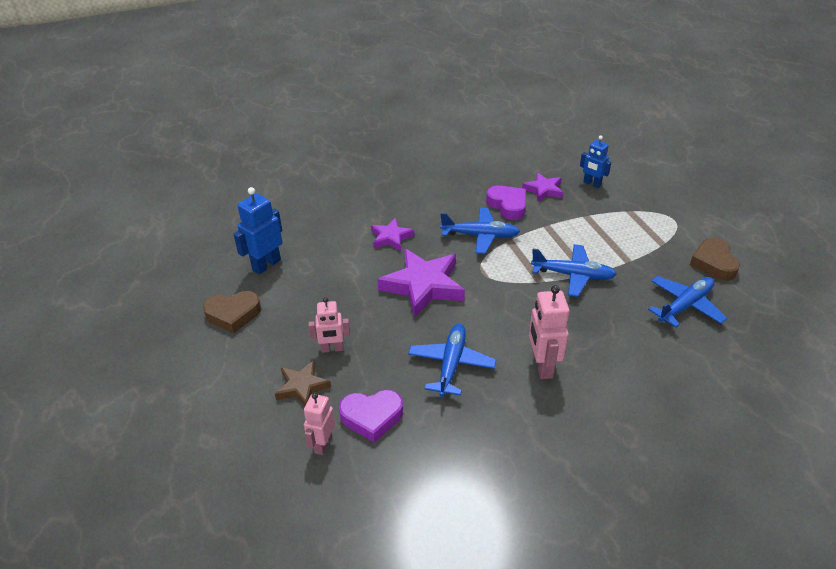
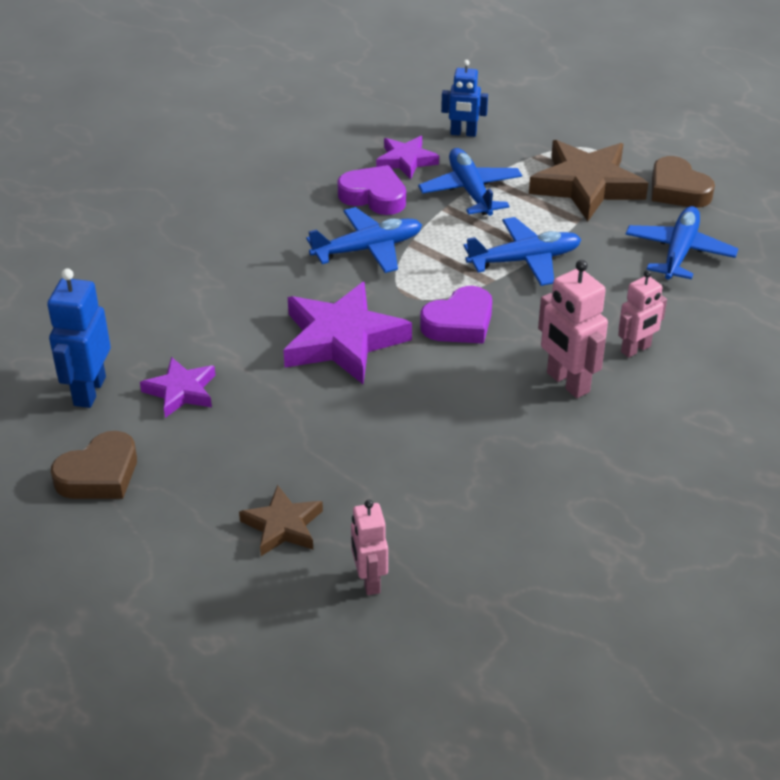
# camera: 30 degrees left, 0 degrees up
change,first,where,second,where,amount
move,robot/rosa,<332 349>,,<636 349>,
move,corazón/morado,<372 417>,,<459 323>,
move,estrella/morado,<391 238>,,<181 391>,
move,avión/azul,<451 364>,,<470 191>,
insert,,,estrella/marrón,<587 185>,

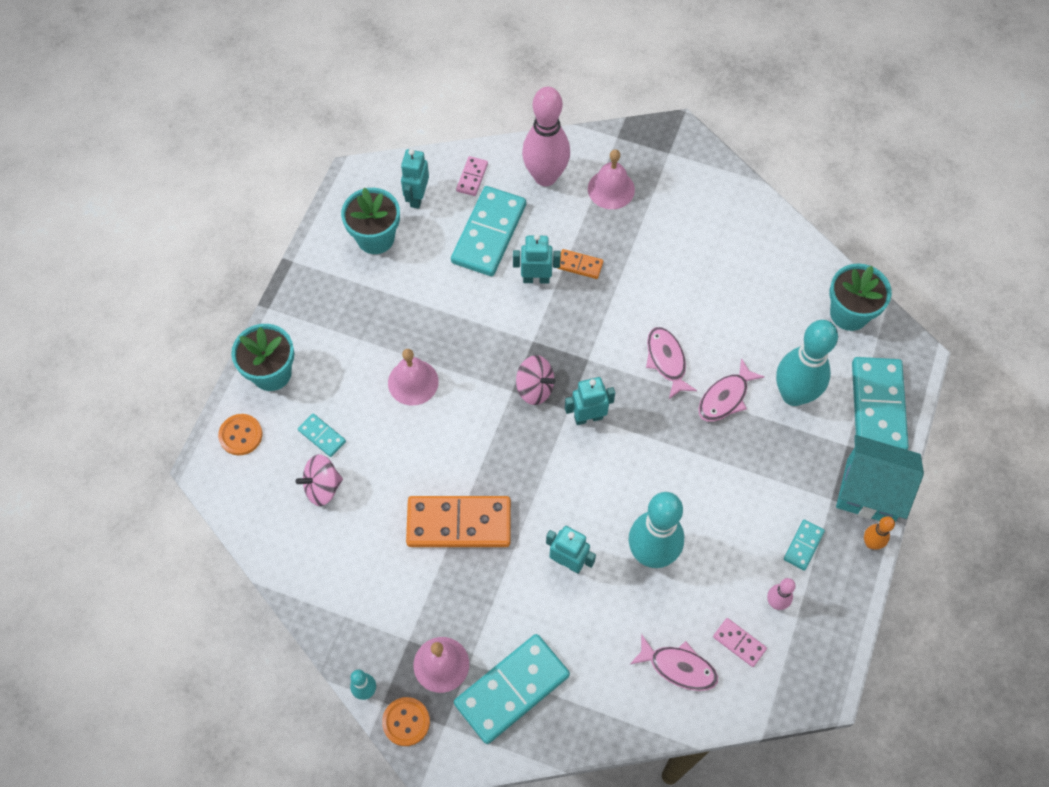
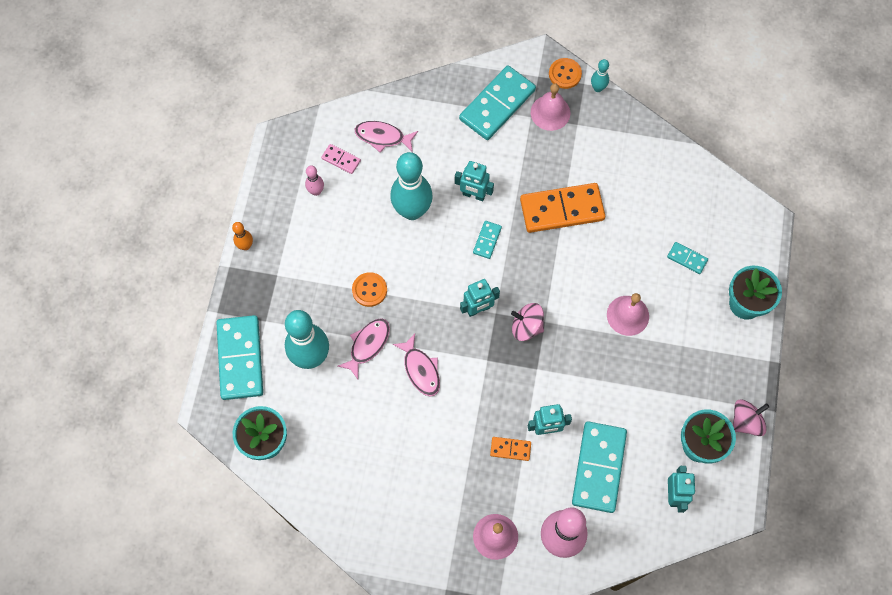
# camera: 170 degrees right, 5 degrees up
change,first,where,second,where,amount
move,botón/naranja,<241 435>,,<369 290>,
move,peonza/rosa,<322 487>,,<746 421>,
delete,ficha de dominó/rosa,<472 177>,,,
move,ficha de dominó/turquesa,<803 545>,,<487 240>,
delete,casa/turquesa,<869 491>,,,

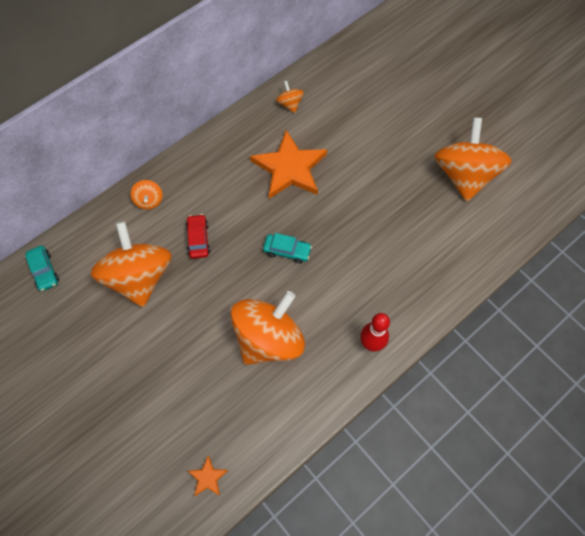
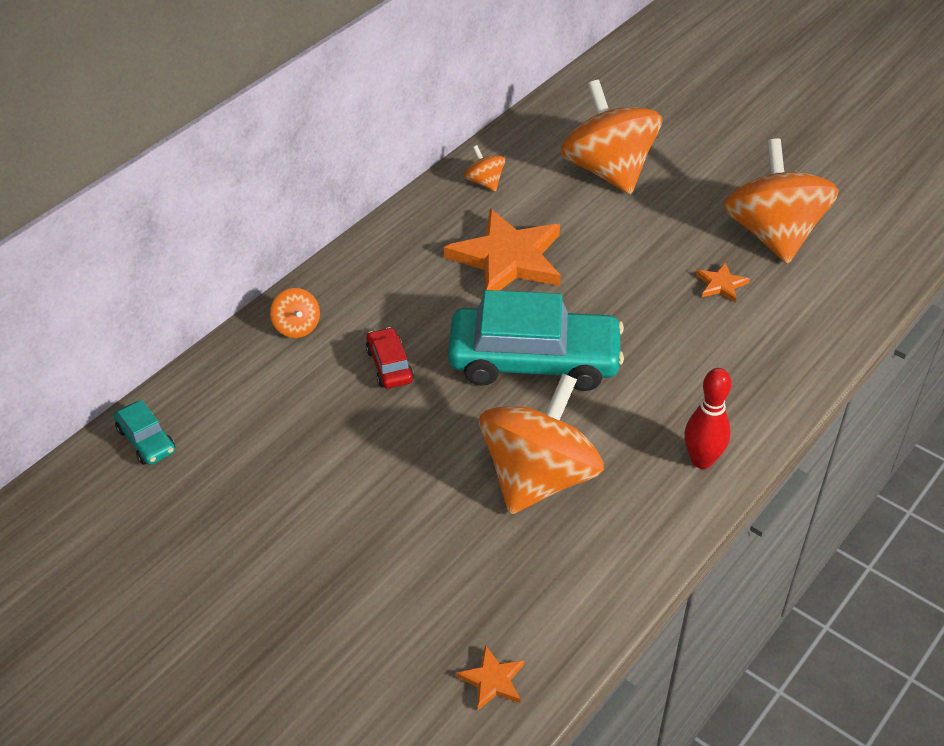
# camera: 10 degrees left, 20 degrees down
change,first,where,second,where,amount
move,peonza/naranja,<139 277>,,<608 170>,
resize,coche/turquesa,<287 251>,,<534 361>,x2.29
insert,,,estrella/naranja,<721 284>,

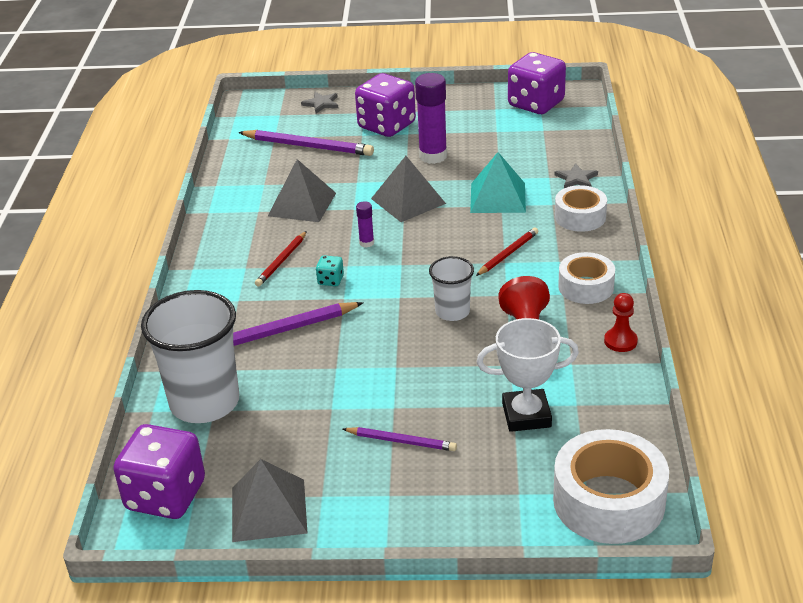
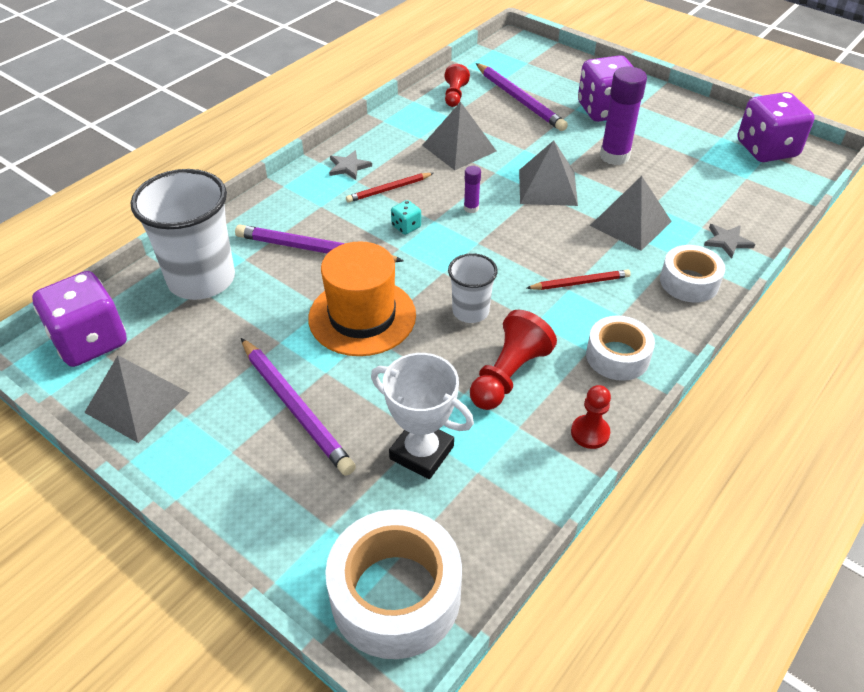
# camera: 35 degrees right, 10 degrees up
change,first,where,second,where,amount
move,estrella/gris,<321 104>,,<348 167>,
resize,lápiz/morado,<401 441>,,<295 408>,x1.70
recolor,pirámide/turquesa,<497 197>,pirámide/gris,<630 223>,
insert,,,sombrero/naranja,<362 316>,
insert,,,peón/rojo,<454 95>,

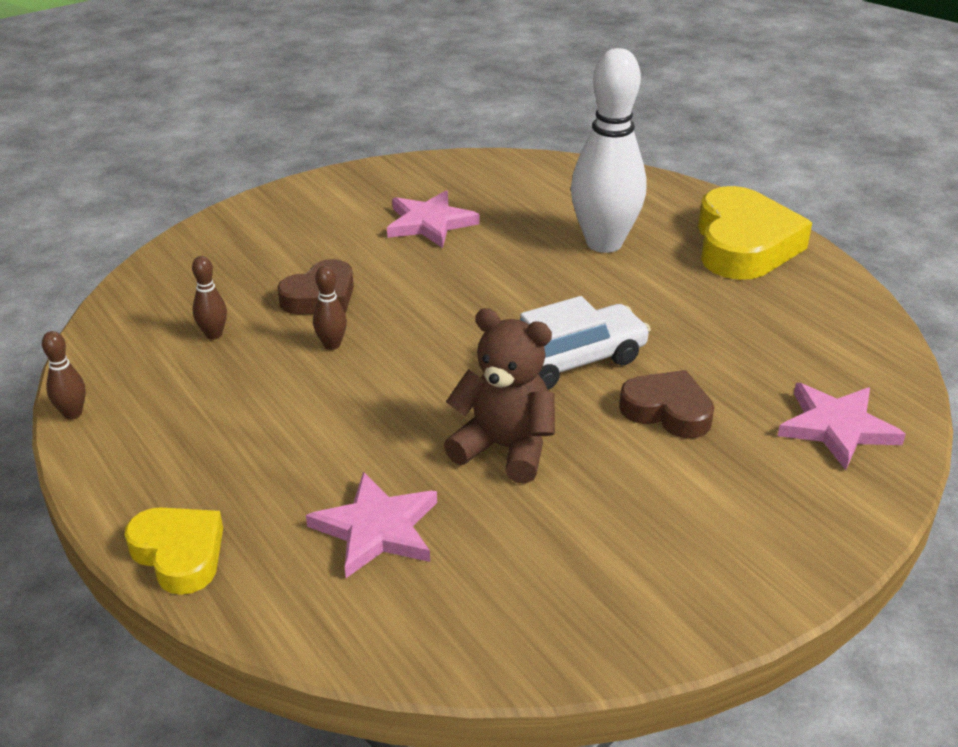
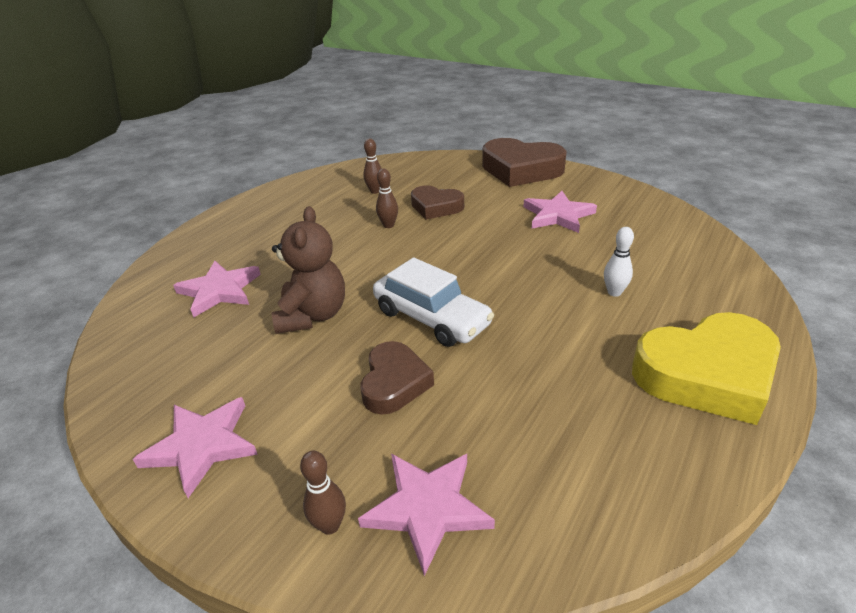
# camera: 70 degrees right, 0 degrees up
change,first,where,second,where,amount
move,bolo/marrón,<72 414>,,<330 525>,
delete,corazón/amarillo,<179 554>,,,
resize,bolo/blanco,<604 243>,,<614 292>,x0.40
insert,,,estrella/rosa,<202 446>,
insert,,,corazón/marrón,<521 170>,

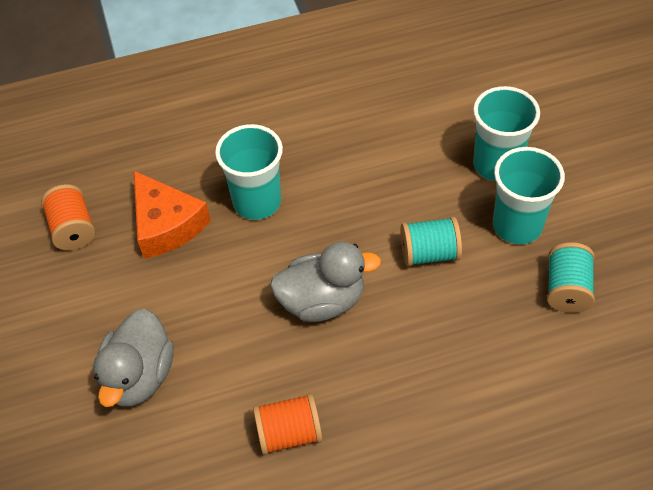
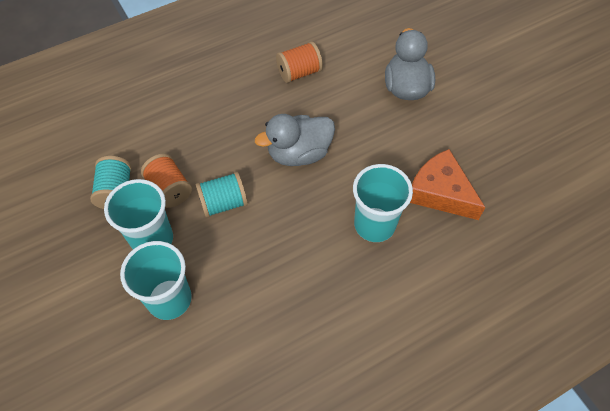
# camera: 165 degrees right, 5 degrees up
change,first,where,second,where,amount
move,carrete/naranja,<73 229>,,<169 189>,

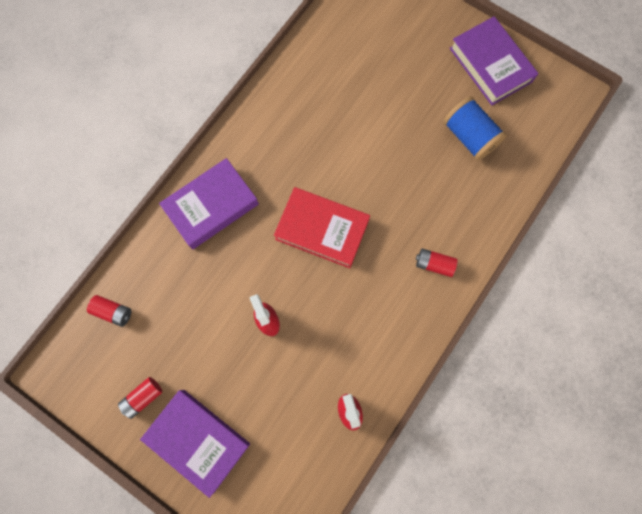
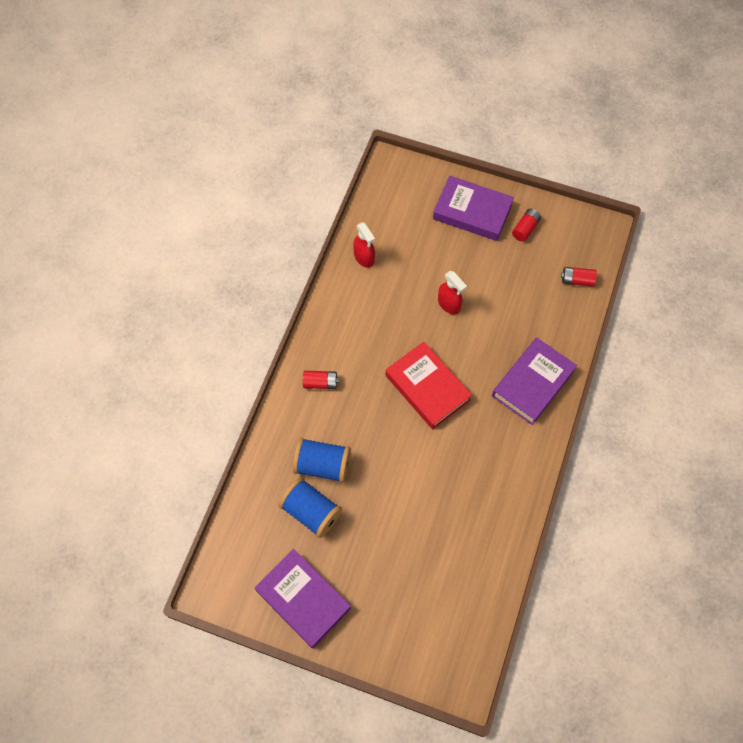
# camera: 165 degrees right, 10 degrees down
change,first,where,second,where,amount
rotate,libro/rojo,<322 229>,,<427 388>,45 degrees clockwise
insert,,,carrete/azul,<322 465>,

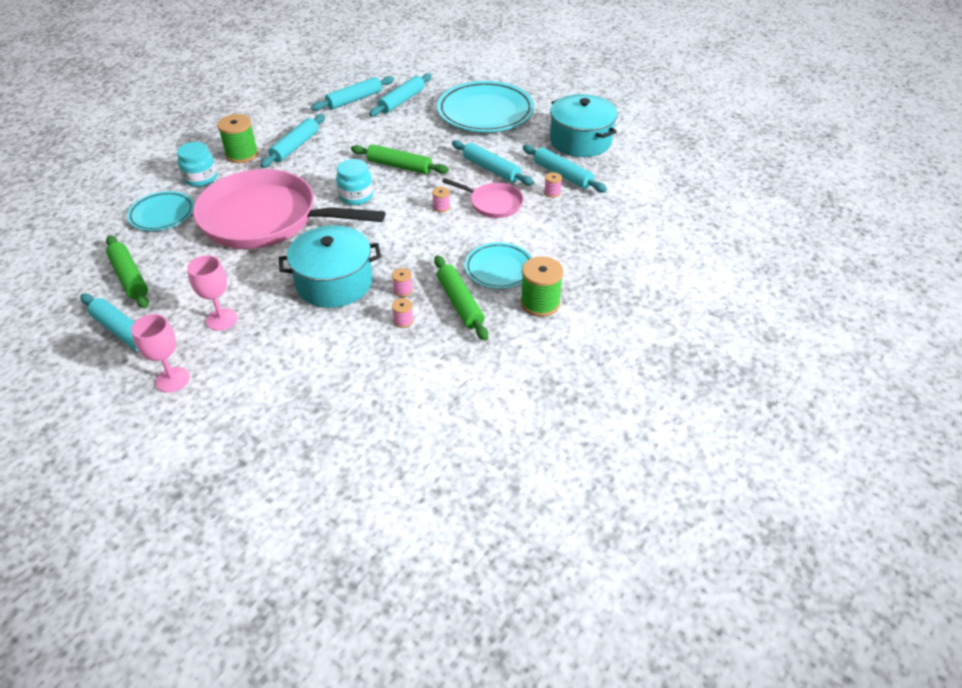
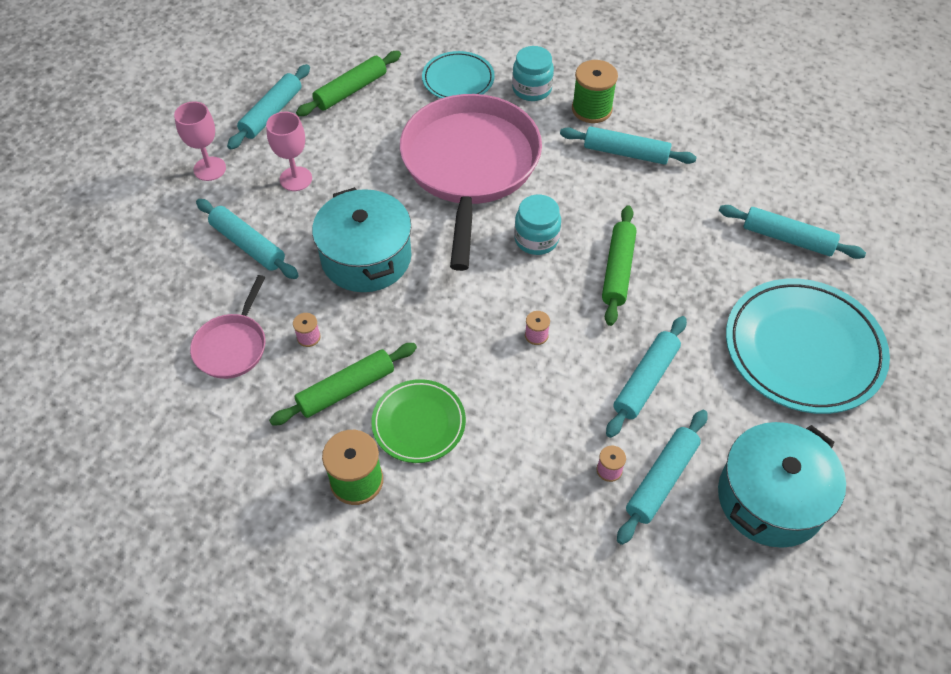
# camera: 80 degrees right, 10 degrees up
change,first,where,second,where,amount
move,rodillo/turquesa,<354 100>,,<248 245>,
delete,carrete/rosa,<403 290>,,,
move,sartén/rosa,<493 203>,,<232 346>,
recolor,plato/turquesa,<499 268>,plato/verde,<419 423>,

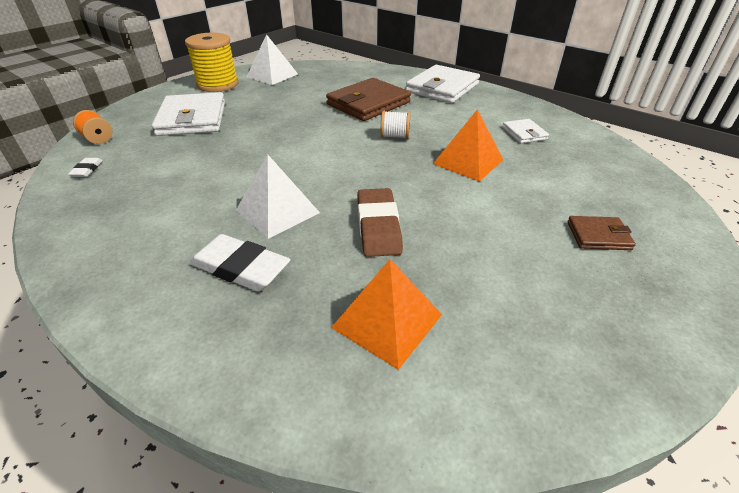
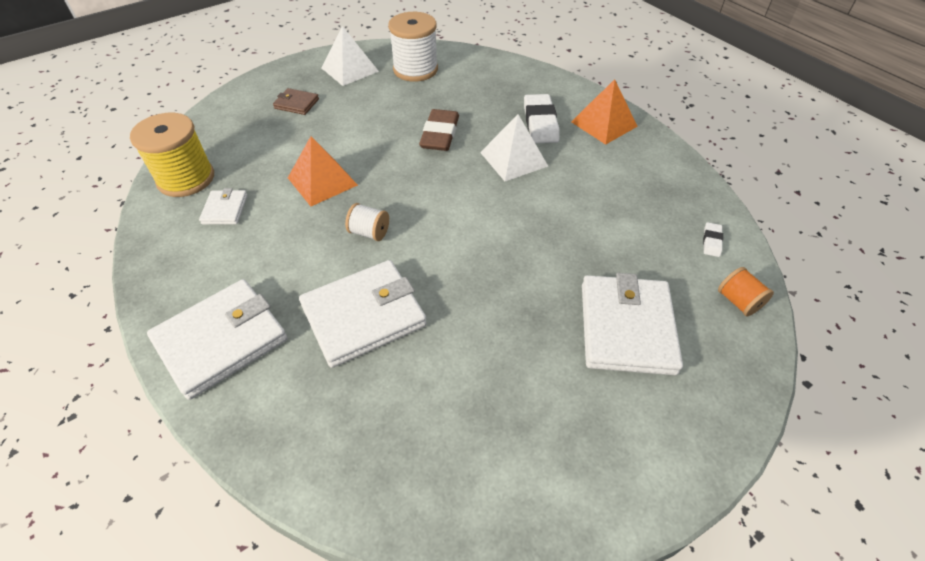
# camera: 165 degrees left, 10 degrees up
change,first,where,second,where,amount
move,carrete/amarillo,<218 84>,,<186 179>,
rotate,goma de borrar/blanco,<240 267>,,<540 123>,45 degrees clockwise
move,pirámide/blanco,<272 75>,,<349 69>,
recolor,cartera/marrón,<368 103>,cartera/blanco,<363 315>,
move,pirámide/naranja,<387 320>,,<604 124>,
insert,,,carrete/blanco,<415 69>,

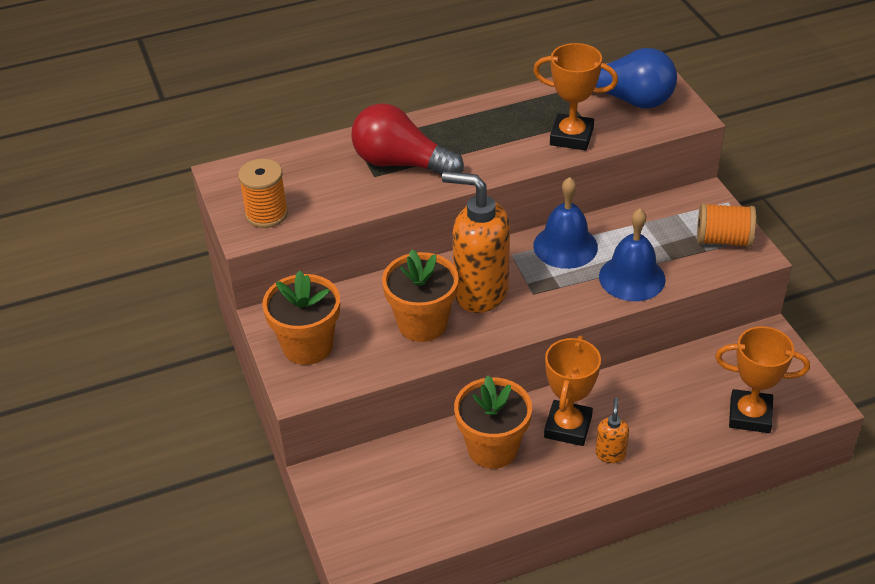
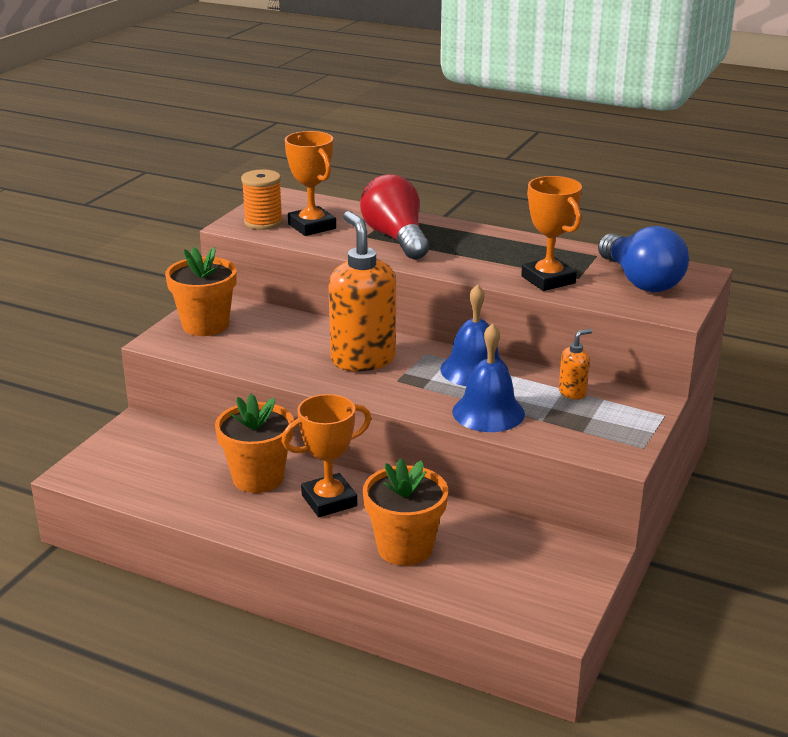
# camera: 45 degrees right, 15 degrees down
change,first,where,second,where,amount
move,maceta/naranja,<422 324>,,<405 548>,
move,dispensador de jabón/naranja,<610 454>,,<572 393>,
delete,carrete/naranja,<723 240>,,,
move,trofeo/naranja,<750 415>,,<312 226>,

